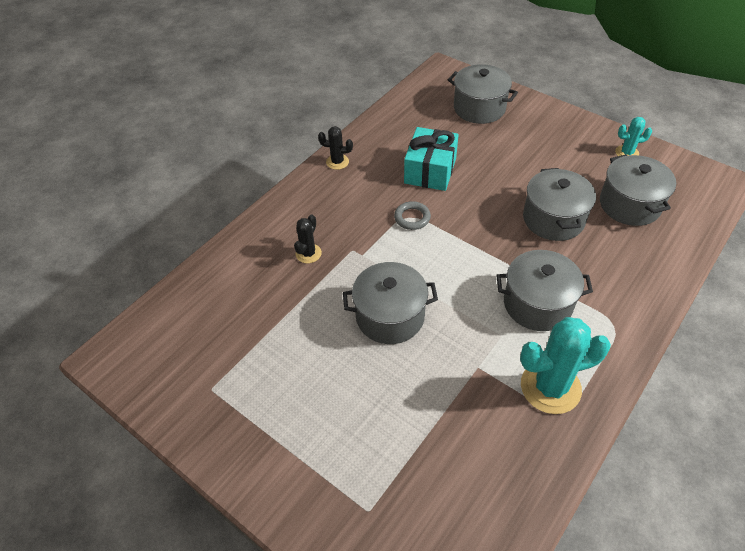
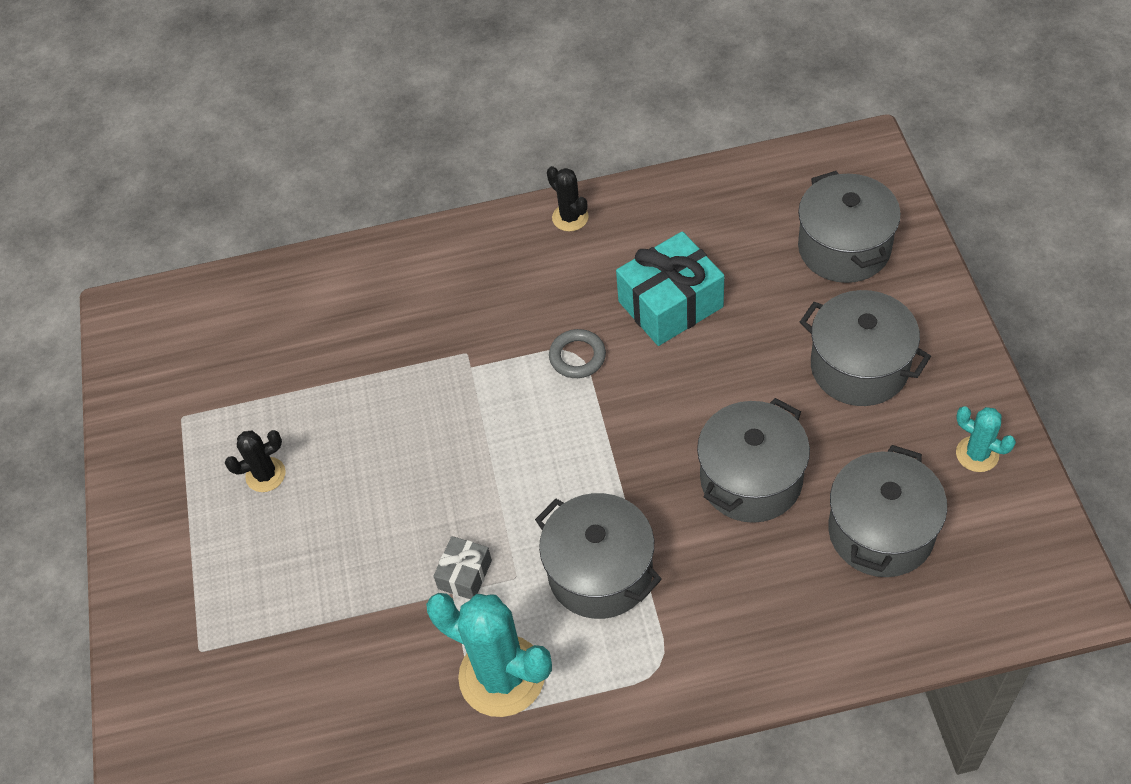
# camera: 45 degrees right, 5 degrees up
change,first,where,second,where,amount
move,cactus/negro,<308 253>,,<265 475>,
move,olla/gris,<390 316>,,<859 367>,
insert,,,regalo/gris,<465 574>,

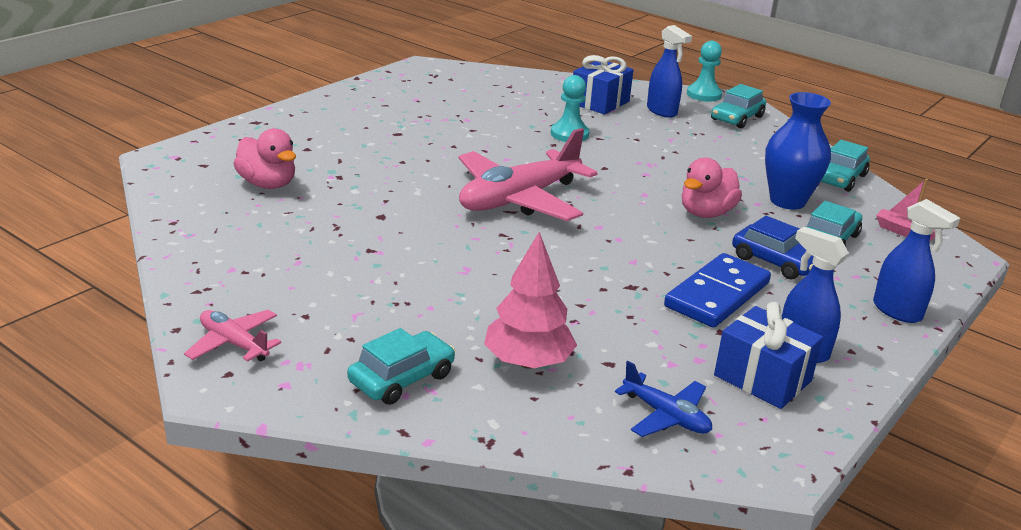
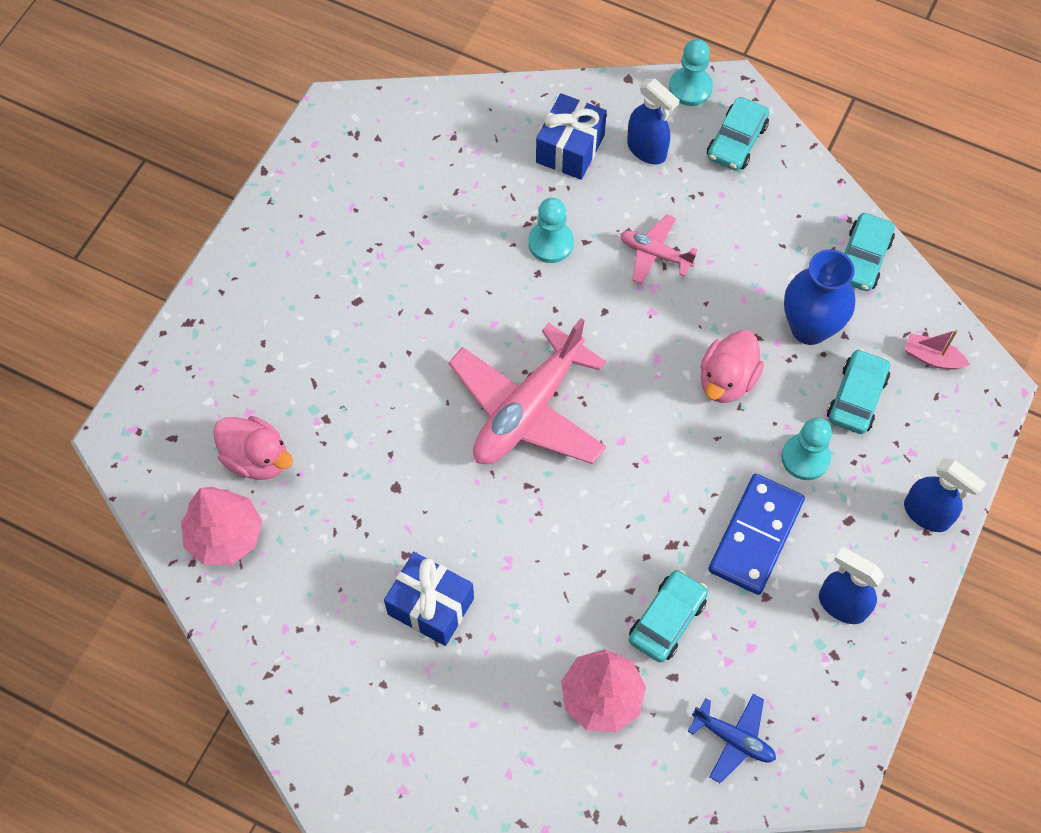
# camera: 10 degrees left, 35 degrees up
change,first,where,second,where,amount
move,avión/rosa,<234 344>,,<655 254>,
move,coche/turquesa,<402 378>,,<667 620>,
move,regalo/azul,<762 378>,,<431 606>,
replace,coche/azul,<774 262>,peón/turquesa,<805 457>,
insert,,,árbol/rosa,<225 536>,

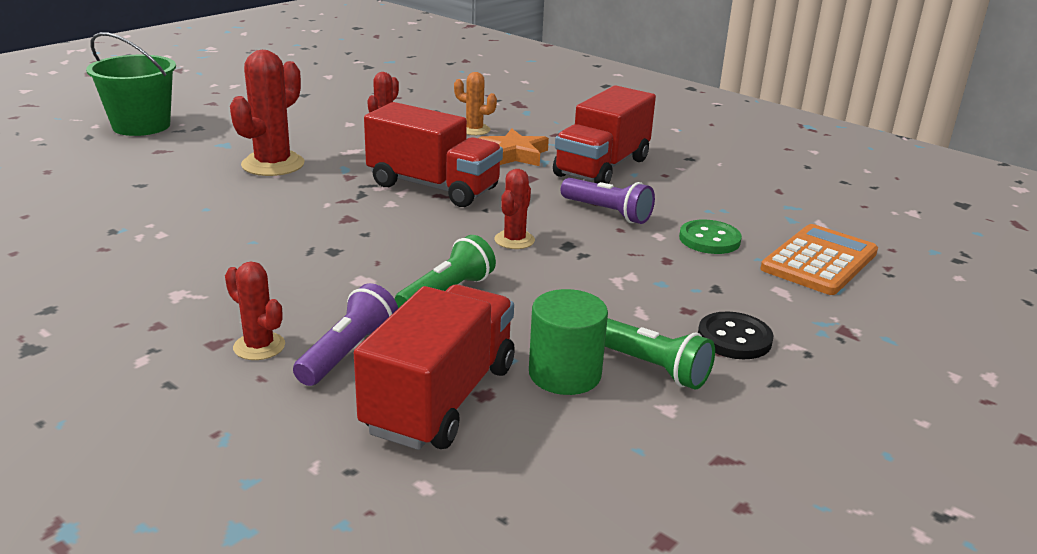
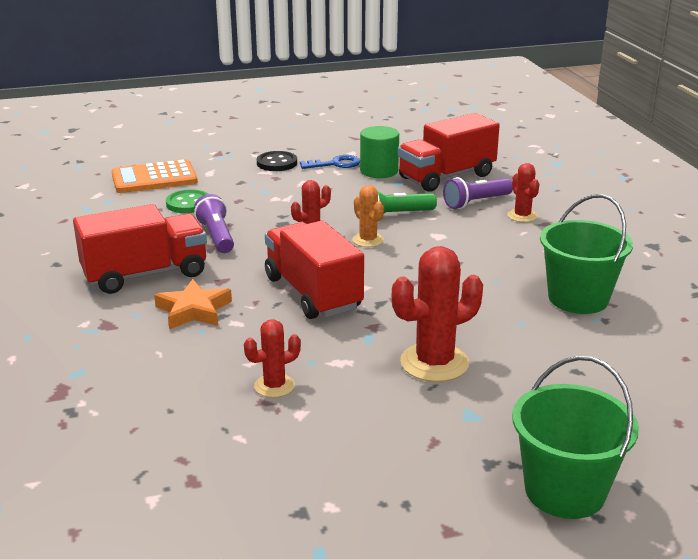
# camera: 145 degrees left, 0 degrees up
change,first,where,second,where,amount
move,cactus/naranja,<474 130>,,<368 240>,
replace,lámpara de mano/verde,<650 367>,llave/azul,<335 164>,
insert,,,balde/verde,<578 298>,

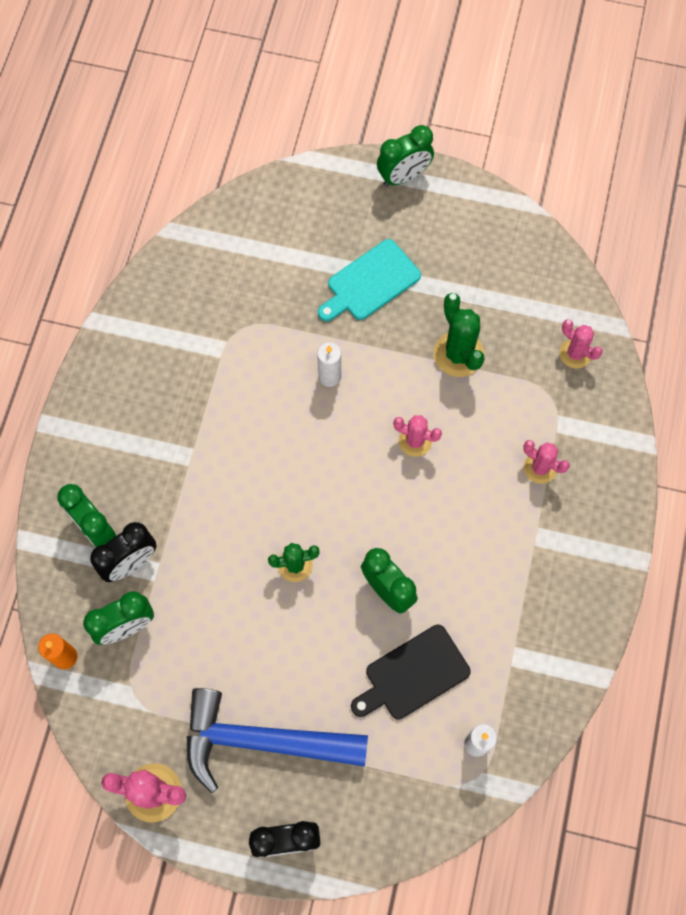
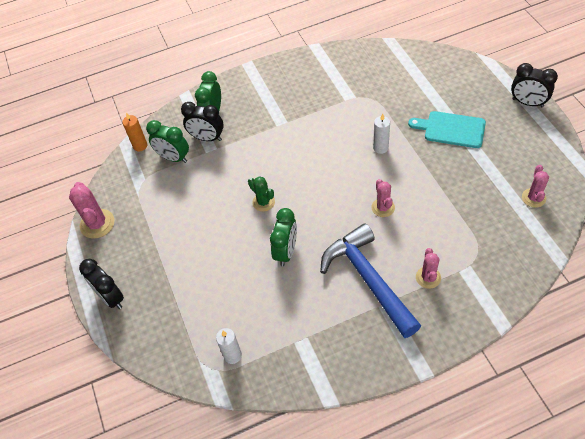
# camera: 60 degrees right, 15 degrees down
change,first,where,second,where,amount
move,martillo/azul,<262 741>,,<368 279>,
delete,tabla de cortar/negro,<413 674>,,,
recolor,despertador/verde,<403 176>,despertador/negro,<527 103>,
delete,cactus/verde,<458 354>,,,
move,cactus/rosa,<575 353>,,<533 198>,

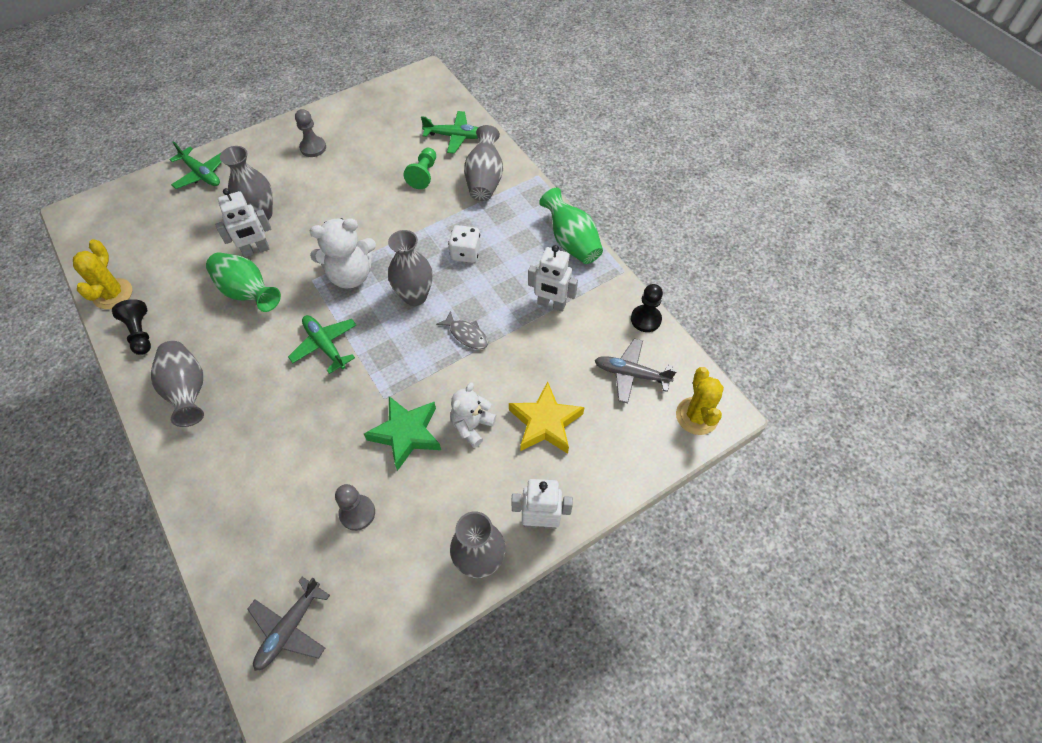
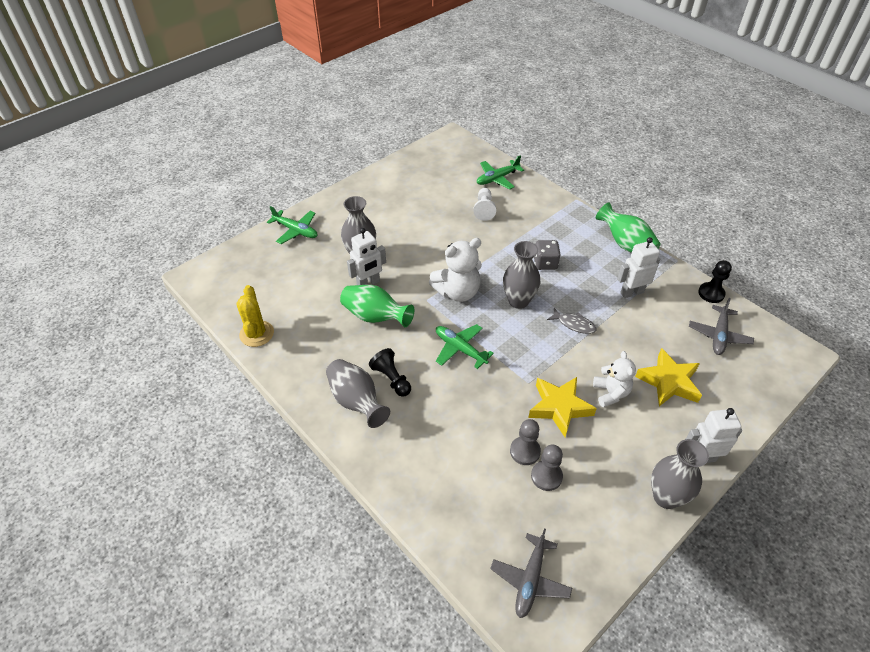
# camera: 10 degrees left, 10 degrees down
change,first,where,second,where,amount
move,peón/negro,<140 333>,,<391 379>,
move,peón/gris,<313 148>,,<525 451>,
recolor,estrella/verde,<406 434>,estrella/amarillo,<559 407>,
recolor,peón/verde,<423 174>,peón/blanco,<484 209>,
rotate,avión/verde,<455 136>,,<497 178>,150 degrees clockwise
recolor,dado/blanco,<465 253>,dado/gris,<545 263>,
rotate,osito/blanco,<472 426>,,<610 393>,150 degrees clockwise
delete,florero/gris,<485 180>,,,
rotate,robot/blanco,<551 304>,,<631 292>,150 degrees clockwise
rotate,avión/gris,<631 374>,,<719 335>,75 degrees counterclockwise
delete,cactus/amarillo,<697 416>,,,

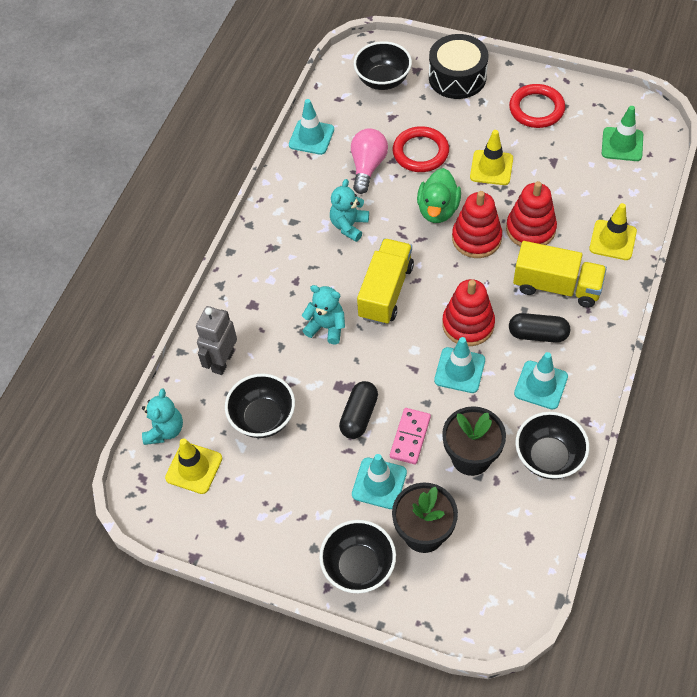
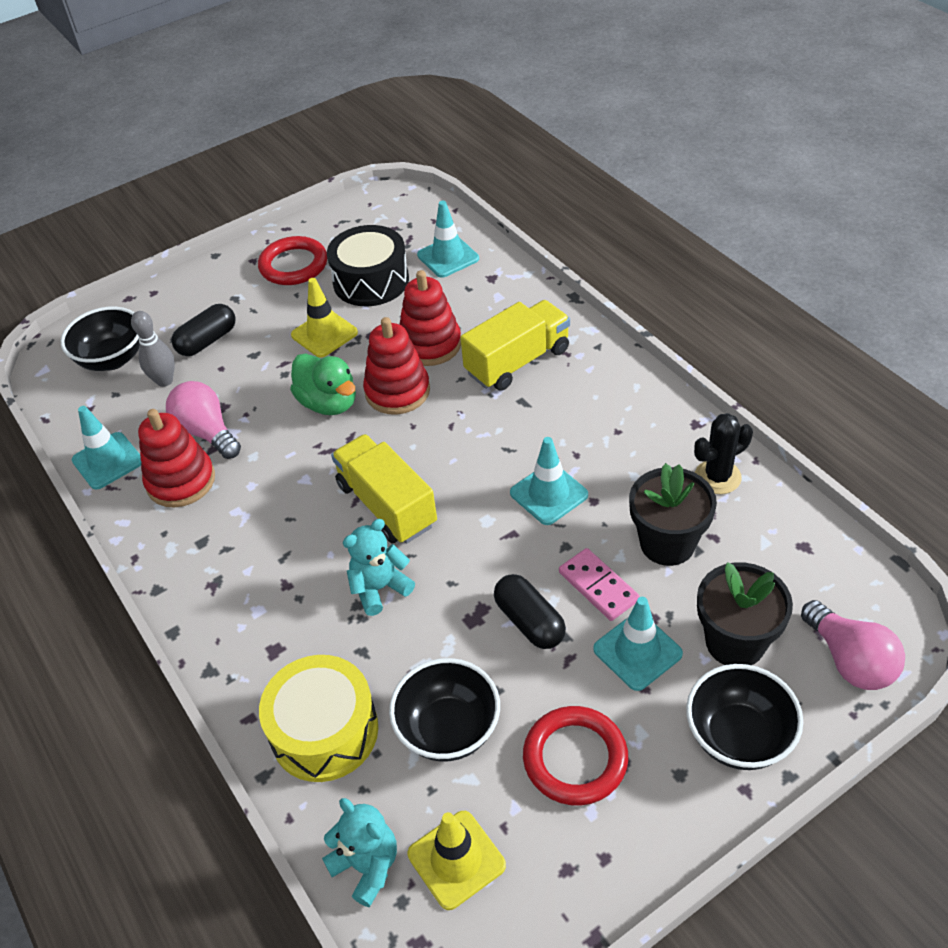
# camera: 55 degrees left, 10 degrees down
change,first,where,second,where,amount
replace,robot/gris,<222 361>,tambor/amarillo,<324 731>,
delete,osito/turquesa,<349 226>,,,
move,anillo/rojo,<420 152>,,<575 758>,
move,tambor/negro,<457 77>,,<371 281>,
move,juguete apilable/rojo,<468 324>,,<181 481>,
move,cápsula/negro,<538 334>,,<207 341>,
move,cono de tráfico/turquesa,<541 385>,,<448 257>,
replace,cuenco/negro,<548 457>,cactus/negro,<717 477>,
delete,cono de tráfico/amarillo,<612 240>,,,
delete,cono de tráfico/verde,<622 144>,,,
insert,,,bolo/gris,<164 381>,
insert,,,bombilla/rosa,<850 660>,

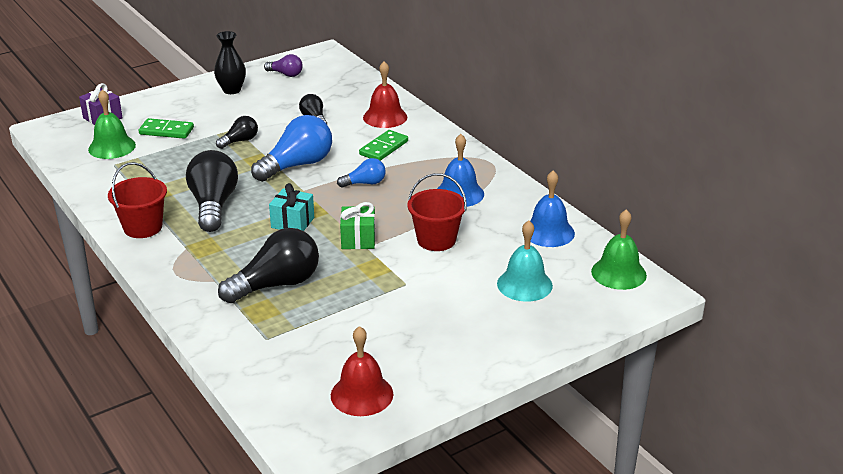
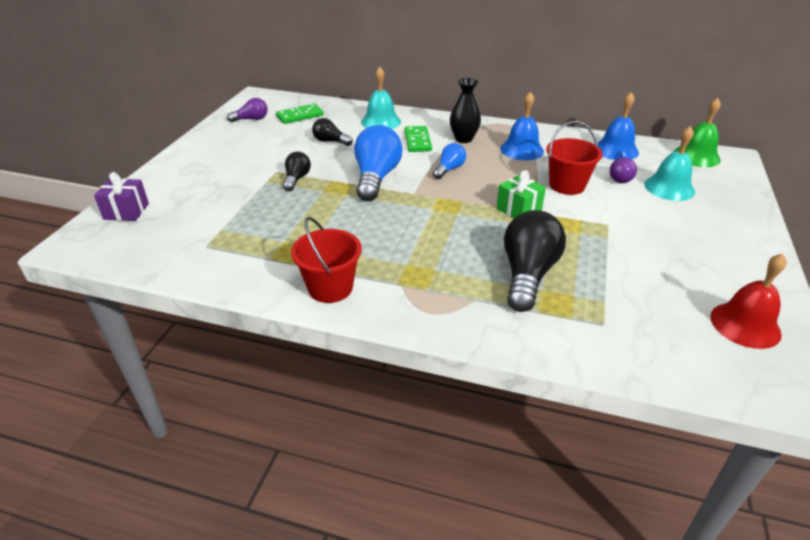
# camera: 40 degrees left, 5 degrees up
change,first,where,second,where,amount
delete,campana/verde,<112 147>,,,
move,ficha de dominó/verde,<166 131>,,<300 116>,
delete,bombilla/negro,<213 206>,,,
move,florero/negro,<232 90>,,<463 139>,
delete,regalo/turquesa,<292 223>,,,
recolor,campana/rojo,<385 117>,campana/turquesa,<381 121>,
insert,,,bombilla/morado,<621 177>,

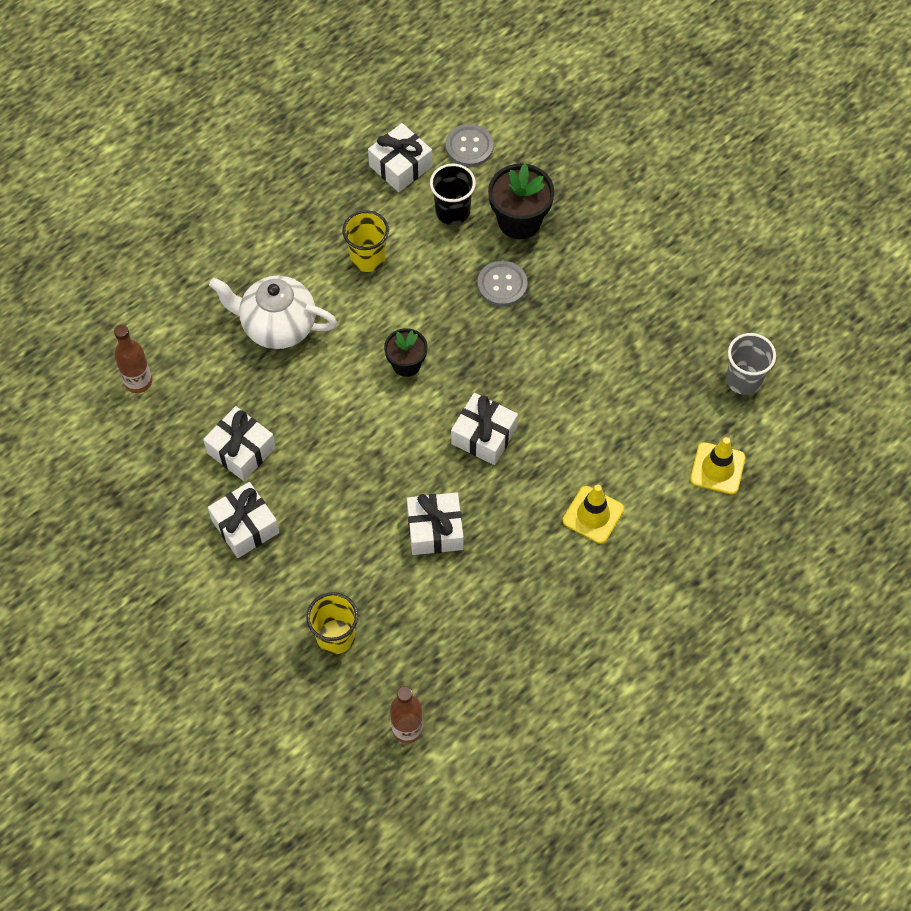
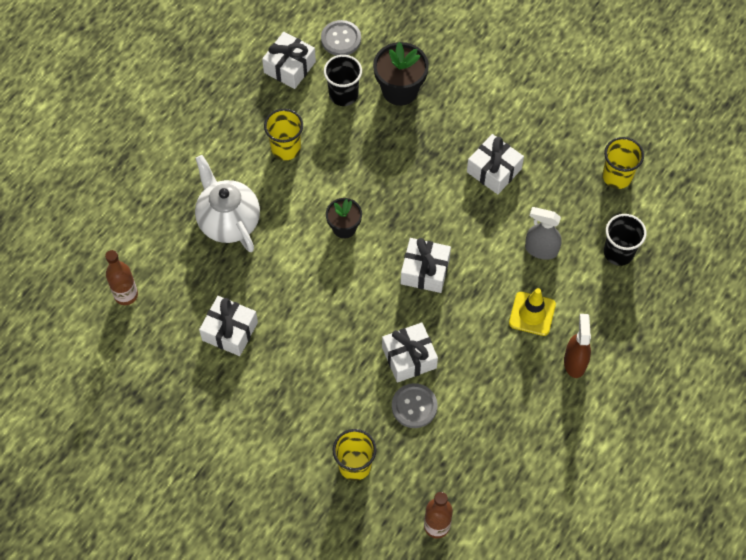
# camera: 15 degrees left, 0 degrees up
change,first,where,second,where,amount
move,regalo/blanco,<245 526>,,<494 170>,
rotate,tetera/blanco,<277 326>,,<228 221>,60 degrees clockwise
move,botón/gris,<502 285>,,<414 406>,
replace,cono de tráfico/amarillo,<717 468>,vaso/negro,<618 252>,
recolor,vaso/gris,<744 379>,vaso/amarillo,<617 176>,
insert,,,pulverizador/gris,<541 249>,
insert,,,pulverizador/marrón,<575 362>,

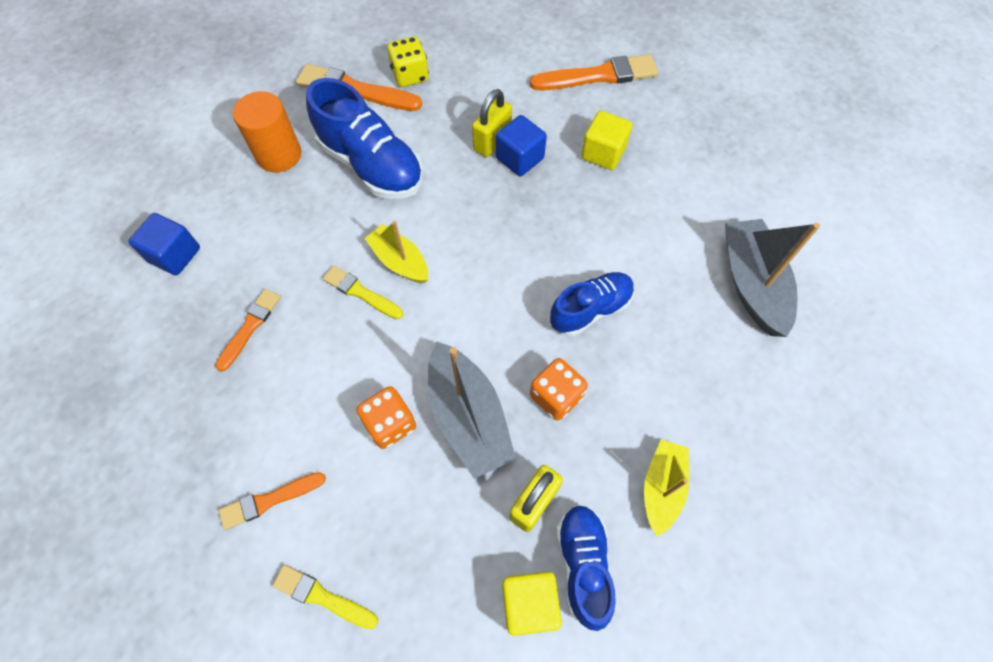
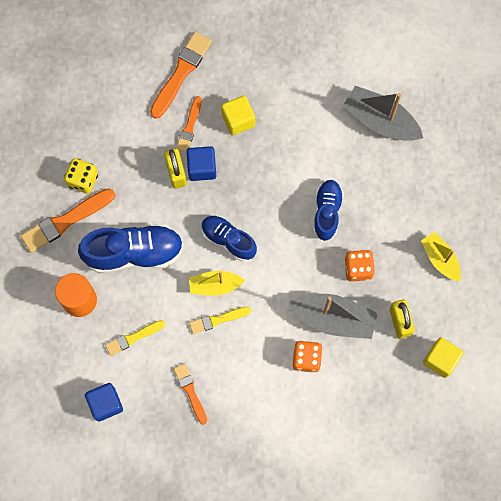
# camera: 50 degrees left, 10 degrees up
change,first,where,second,where,amount
move,pincel/naranja,<269 500>,,<189 127>,
move,pincel/amarillo,<322 597>,,<133 338>,
move,zapato/azul,<583 564>,,<228 240>,

